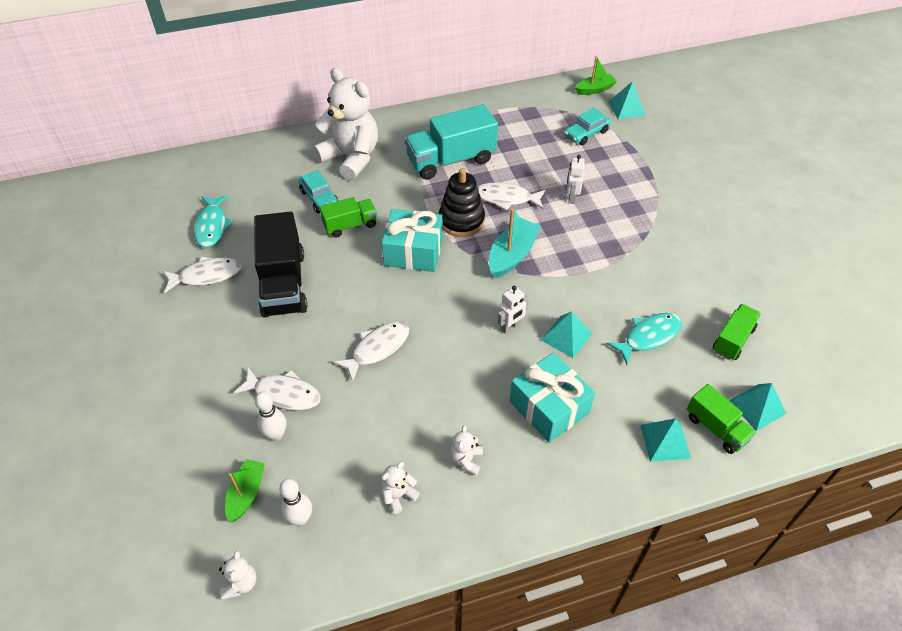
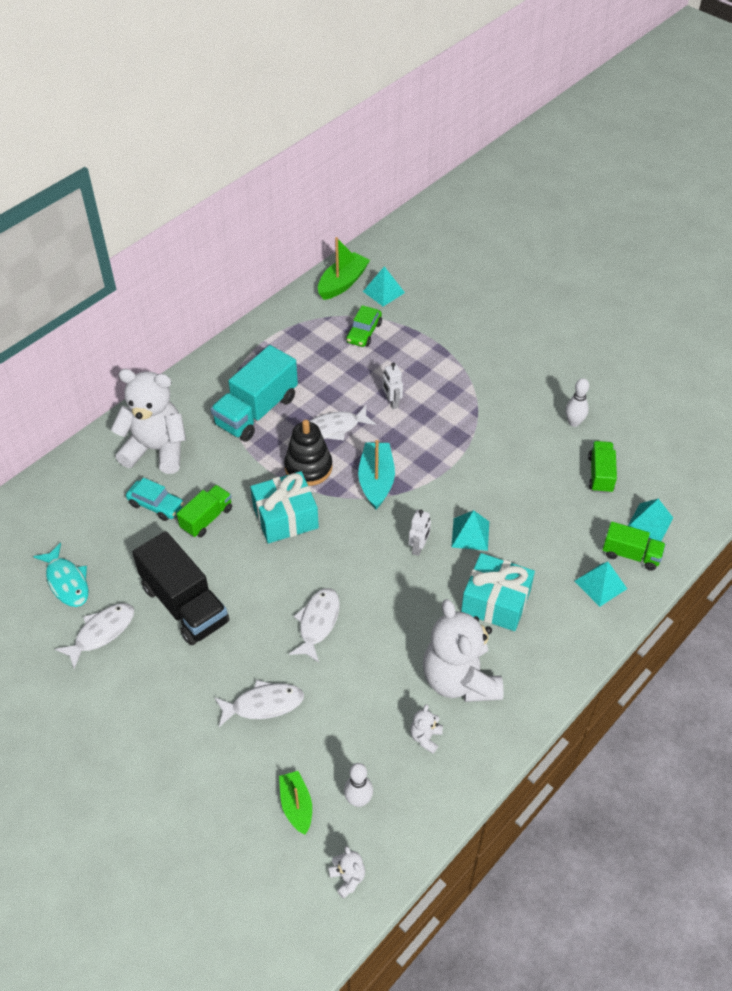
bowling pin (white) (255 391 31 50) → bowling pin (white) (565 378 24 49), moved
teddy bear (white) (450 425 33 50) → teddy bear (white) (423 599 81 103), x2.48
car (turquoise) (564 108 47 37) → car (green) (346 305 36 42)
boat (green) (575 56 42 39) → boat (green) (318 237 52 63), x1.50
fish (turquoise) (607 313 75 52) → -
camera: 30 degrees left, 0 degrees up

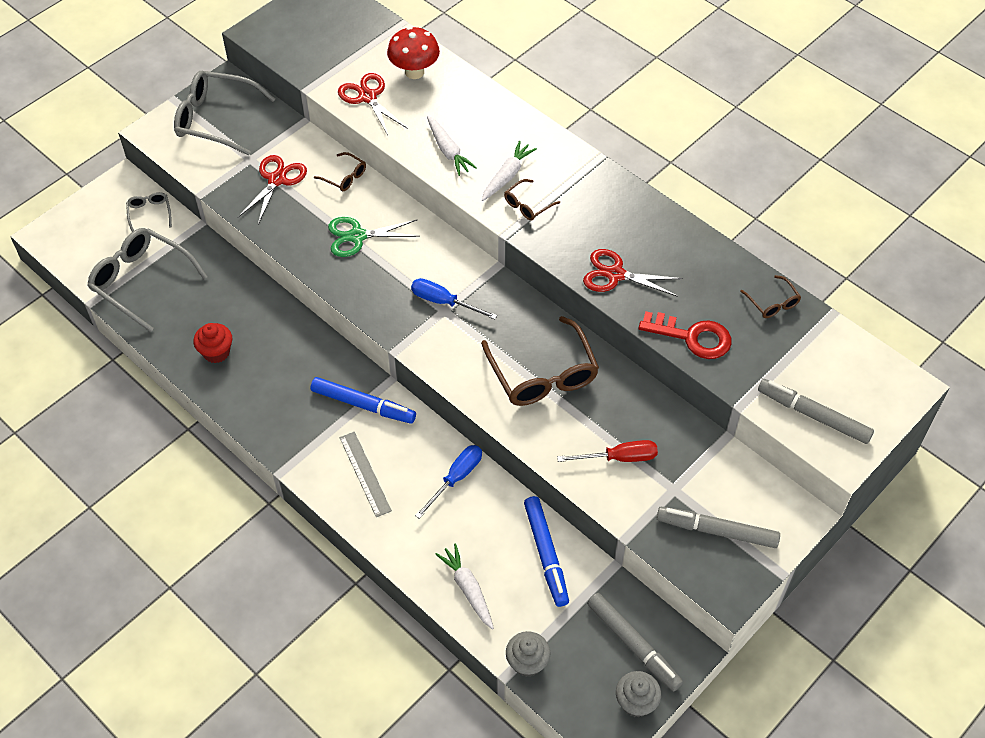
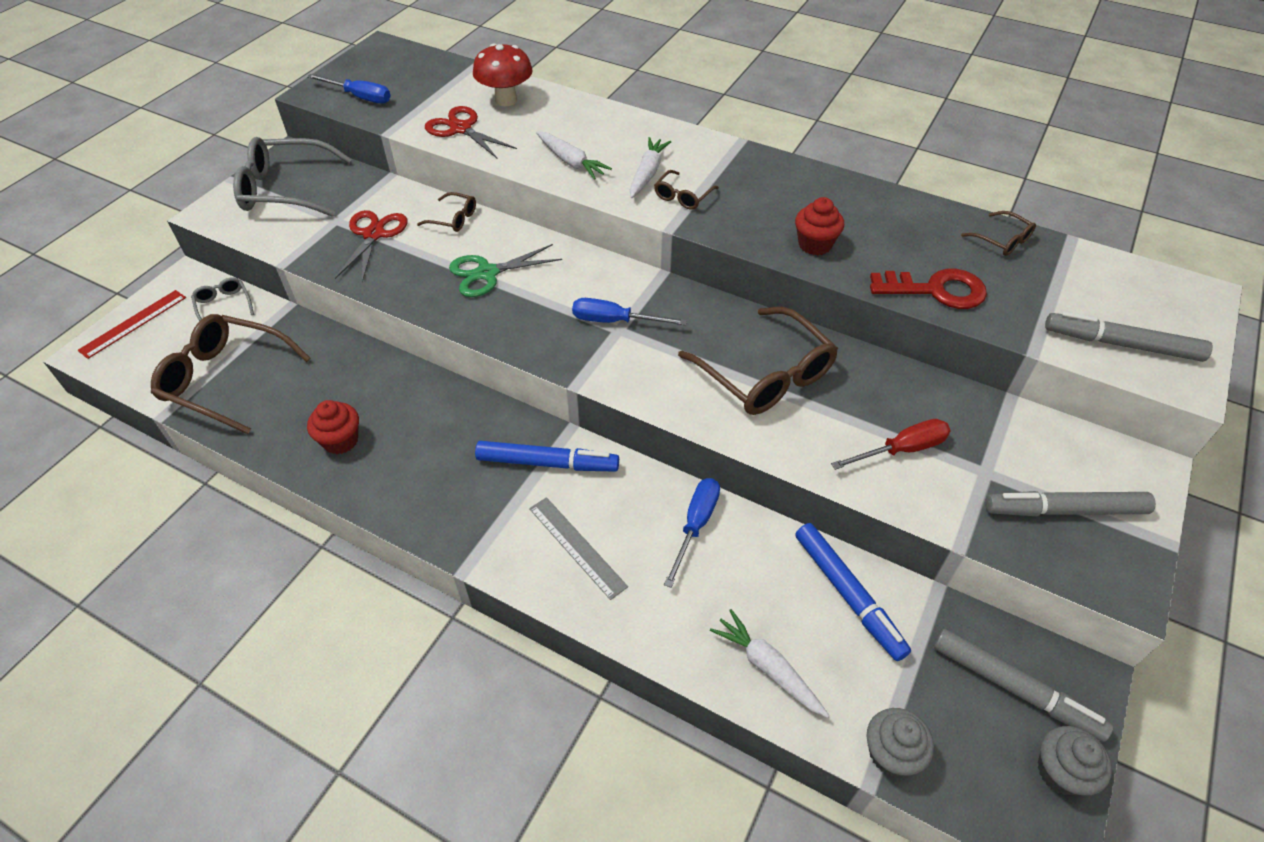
glasses (grey) (87 228 121 104) → glasses (brown) (151 314 159 120)
scissors (red) (583 249 100 48) → cupcake (red) (795 197 49 58)
- → ruler (red) (78 290 108 69)
- → screwdriver (blue) (307 74 84 30)
camera: 15 degrees left, 5 degrees down

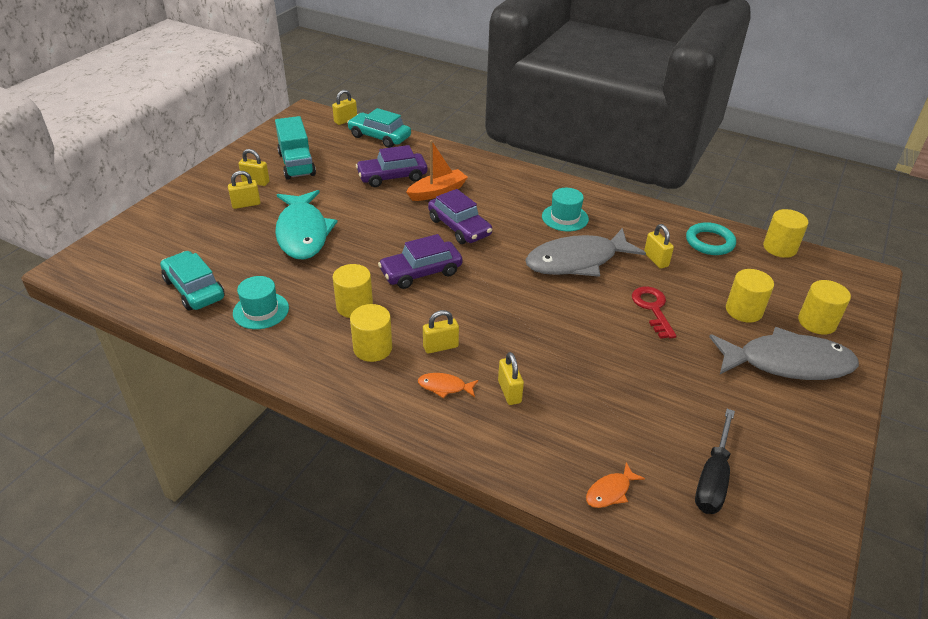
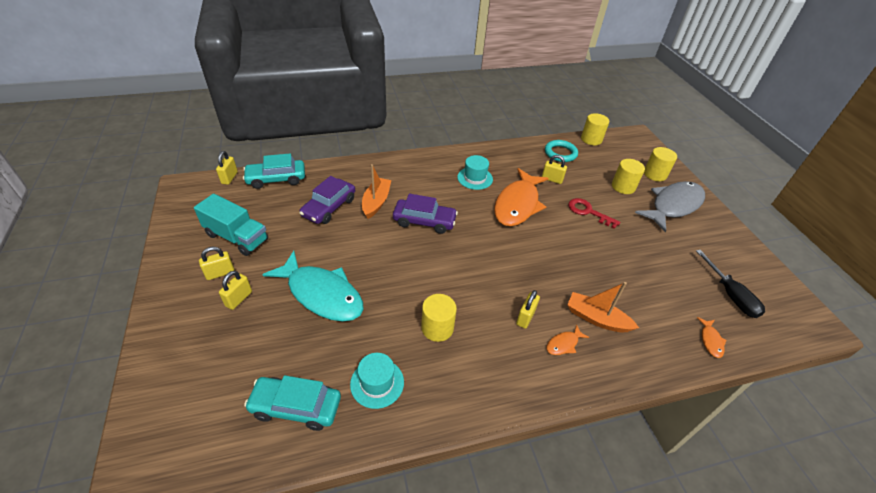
cylinder (yellow) (350 304 42 58) → -
car (purple) (378 234 85 55) → -
padlock (yellow) (498 352 26 53) → boat (orange) (567 282 72 50)
fish (grey) (525 228 121 49) → fish (orange) (494 168 55 58)
camera: 45 degrees left, 5 degrees up

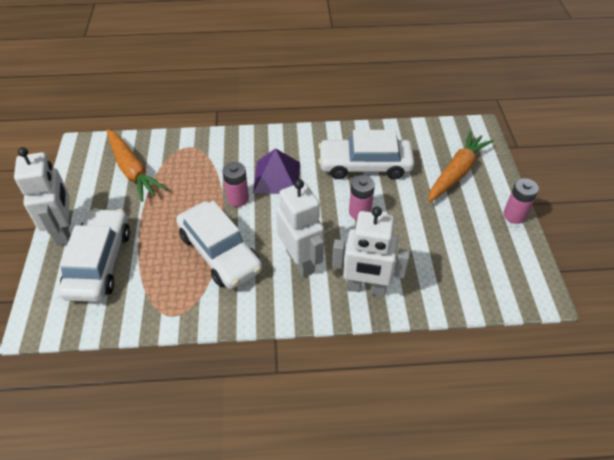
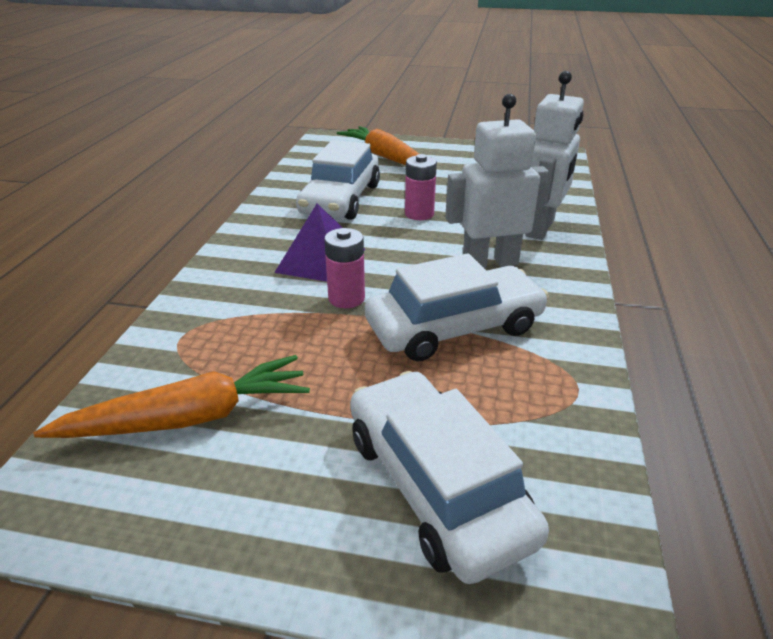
robot (white) (14 147 57 99) → -
car (white) (58 208 72 94) → car (white) (350 371 199 213), 45 degrees clockwise
battery (pink) (503 178 36 46) → -
camera: 75 degrees left, 15 degrees down

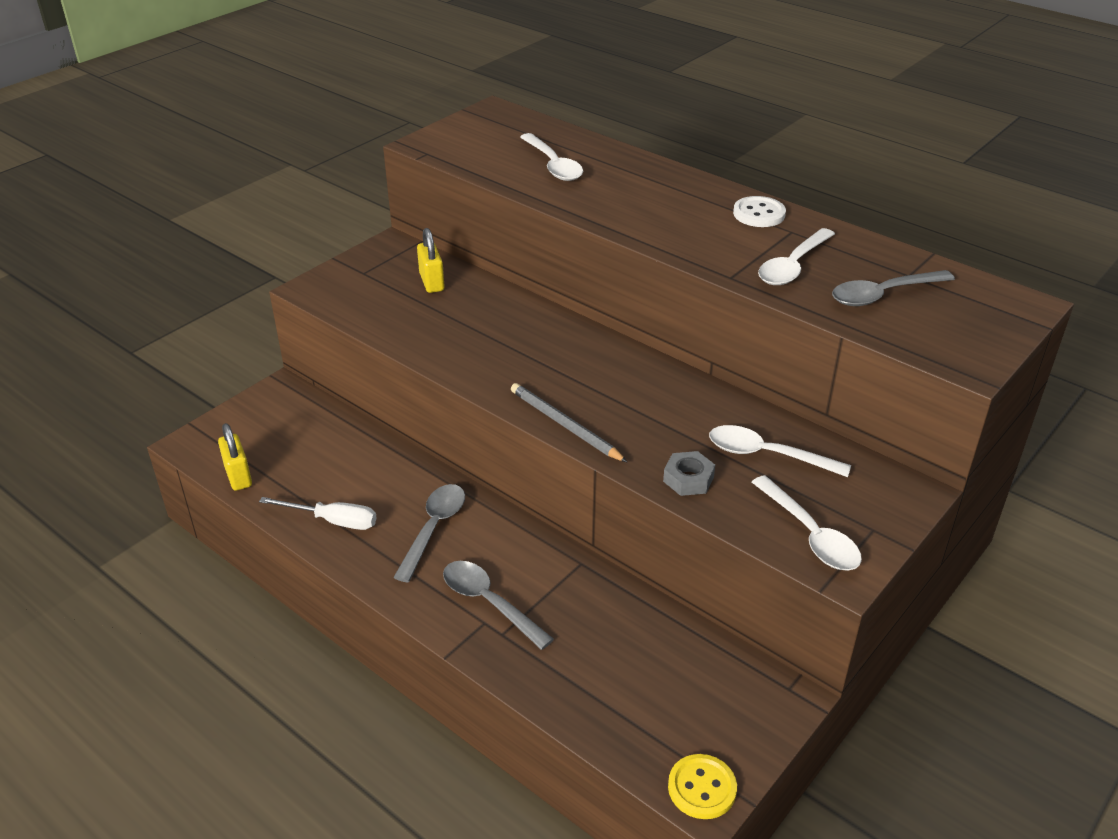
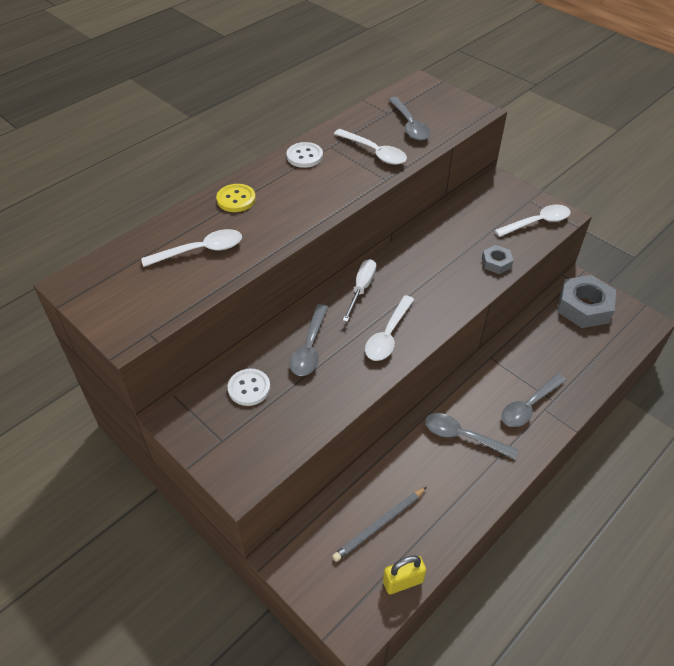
screwdriver (white) (259 497 118 33) → screwdriver (white) (342 259 35 63), moved
padlock (yellow) (417 228 28 65) → button (white) (228 369 42 37)
pencil (grey) (511 383 117 80) → pencil (grey) (332 487 95 75), moved
button (yellow) (668 754 69 65) → button (yellow) (216 184 40 28), moved
spoon (white) (709 425 142 52) → spoon (white) (365 295 49 66), moved
- → spoon (grey) (289 304 39 72)
- → nut (grey) (558 275 58 53)
camera: 85 degrees left, 10 degrees up

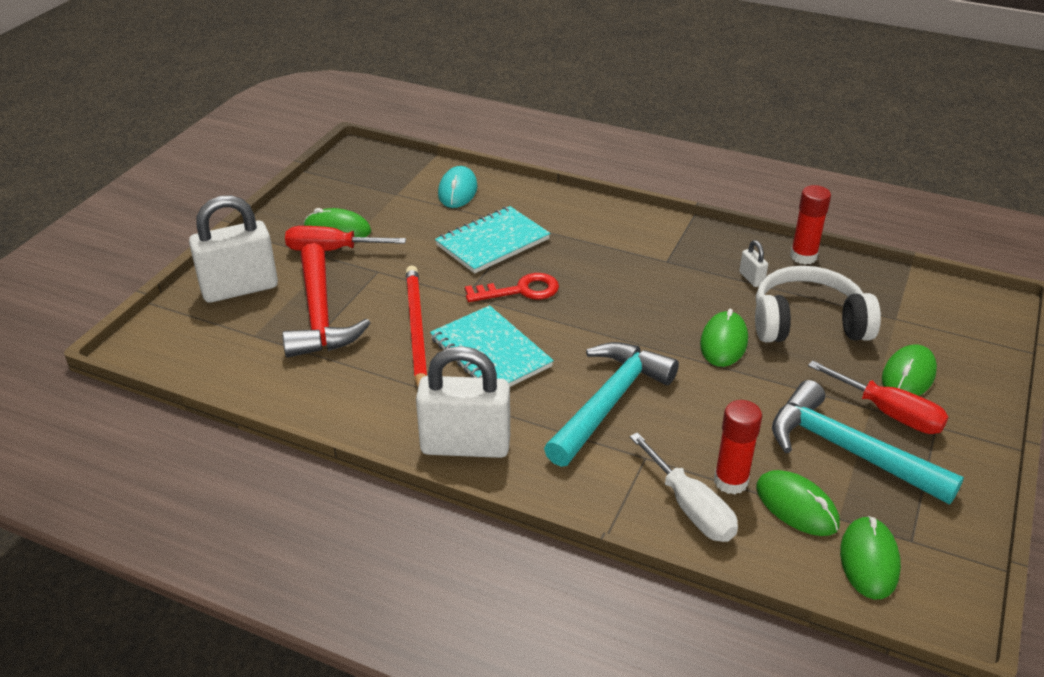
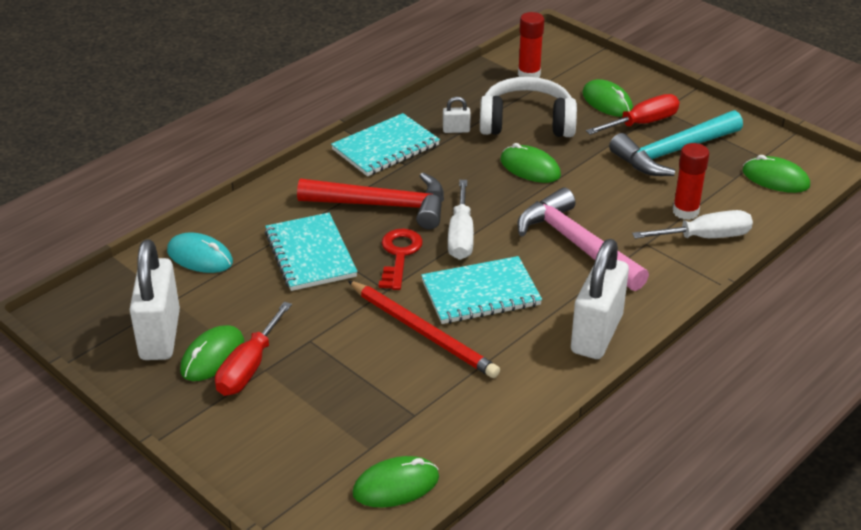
padlock (white) (189 195 89 107) → padlock (white) (129 239 51 121), moved
hammer (red) (282 243 88 115) → hammer (red) (297 172 147 57), moved
pencil (red) (406 265 21 122) → pencil (red) (348 280 152 98), 150 degrees counterclockwise
hammer (turquoise) (544 342 135 125) → hammer (pink) (517 188 132 103)
headphones (white) (755 266 126 76) → headphones (white) (480 77 97 60), 75 degrees clockwise
mouse (green) (756 470 84 66) → mouse (green) (352 456 87 51), moved
glue stick (red) (790 185 41 80) → glue stick (red) (518 12 26 66), moved
- → notebook (turquoise) (331 113 109 63)
- → screwdriver (white) (448 180 26 80)
camera: 70 degrees left, 0 degrees up

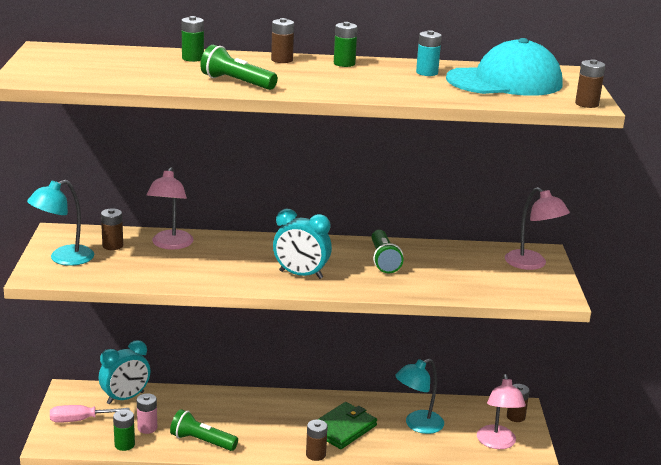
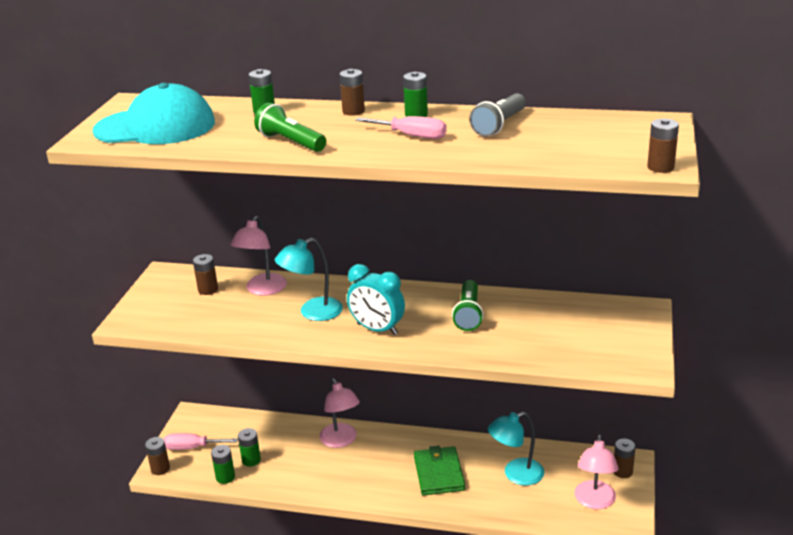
lamp (turquoise) (27 180 67 86) → lamp (turquoise) (275 238 68 83), moved
clock (turquoise) (99 340 51 64) → -
battery (pink) (137 393 20 41) → battery (green) (238 428 23 39)
flashlight (green) (170 409 68 42) → -
battery (brown) (306 420 22 41) → battery (brown) (145 437 25 38), moved
wallet (green) (317 402 60 47) → wallet (green) (414 446 51 49), 60 degrees counterclockwise
battery (turquoise) (416 30 26 46) → flashlight (grey) (469 93 57 44)
cap (turquoise) (446 38 116 58) → cap (turquoise) (92 83 123 61), moved
lamp (pink) (505 187 65 83) → lamp (pink) (320 378 40 70), moved
- → screwdriver (pink) (355 116 92 23)
camera: 15 degrees right, 5 degrees up

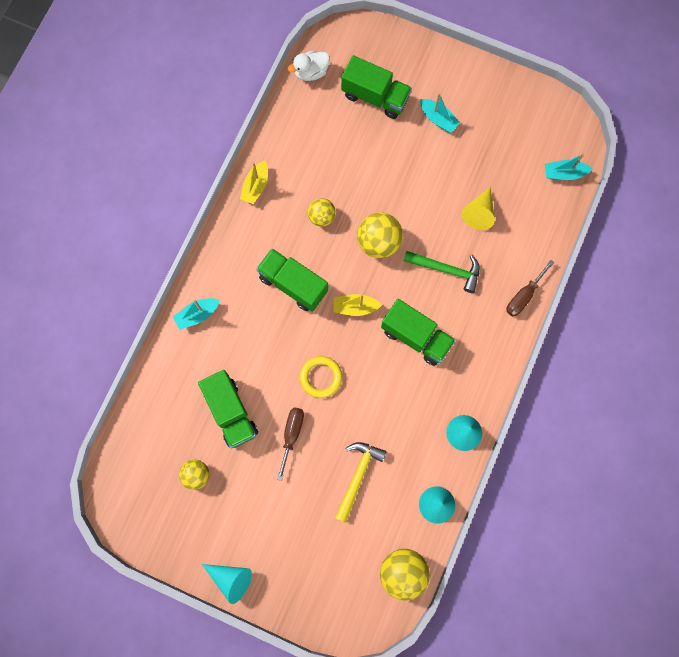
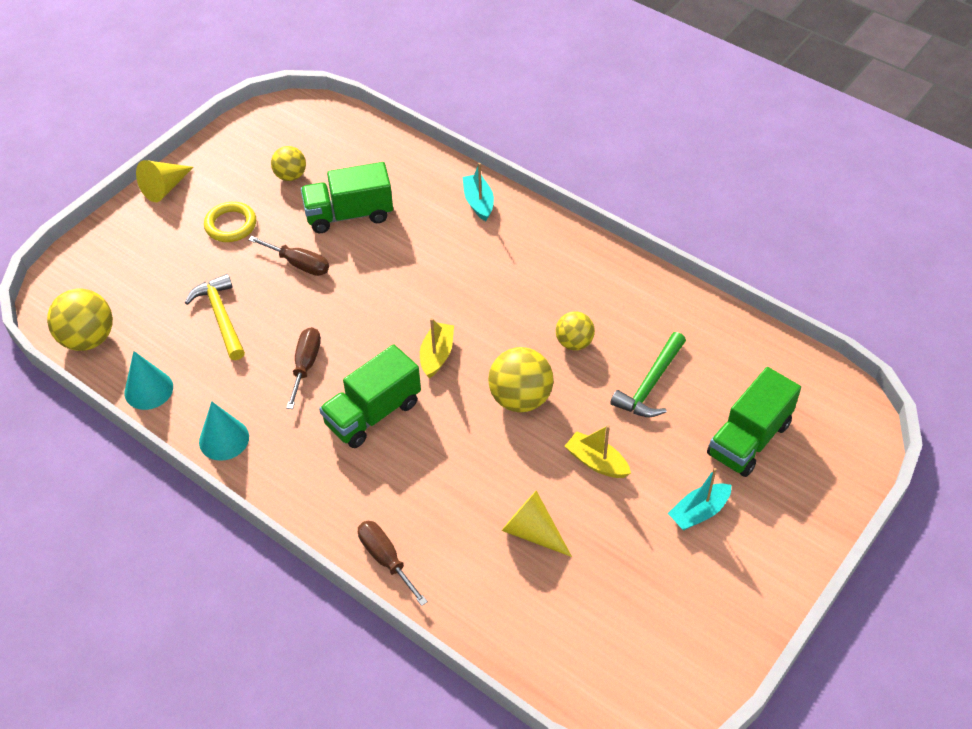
cone (turquoise) (202 564 50 40) → cone (yellow) (136 160 58 42)
boat (yellow) (240 161 28 43) → boat (yellow) (565 425 66 53), moved
truck (green) (256 248 72 64) → -
duck (white) (288 51 42 30) → -
ring (yellow) (300 356 42 42) → ring (yellow) (204 202 52 40), moved
hammer (yellow) (335 442 52 81) → hammer (yellow) (185 274 60 86), 150 degrees counterclockwise
hammer (green) (404 251 76 42) → hammer (green) (610 332 76 85), moved
boat (turquoise) (545 153 47 27) → -
- → screwdriver (brown) (286 327 35 82)
camera: 105 degrees right, 25 degrees down

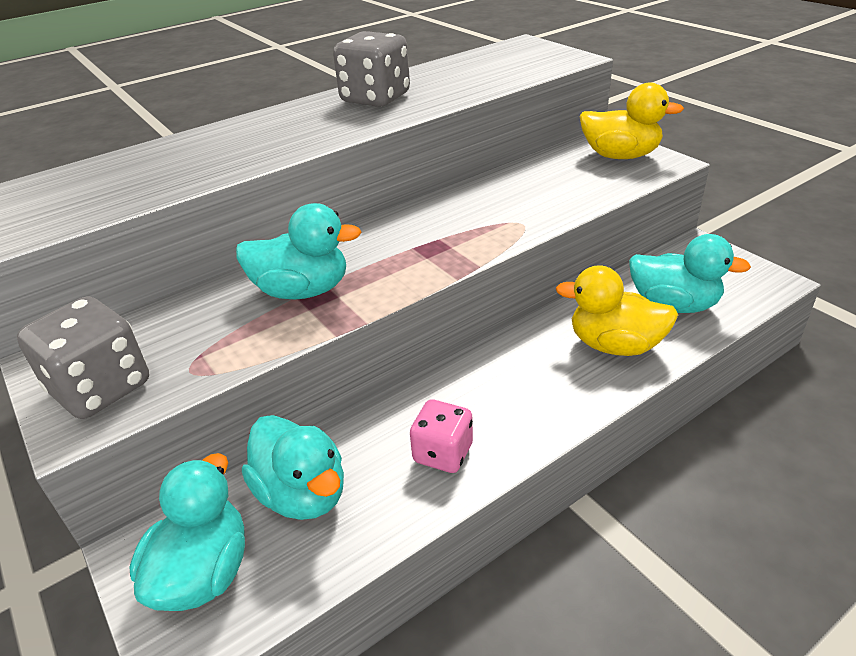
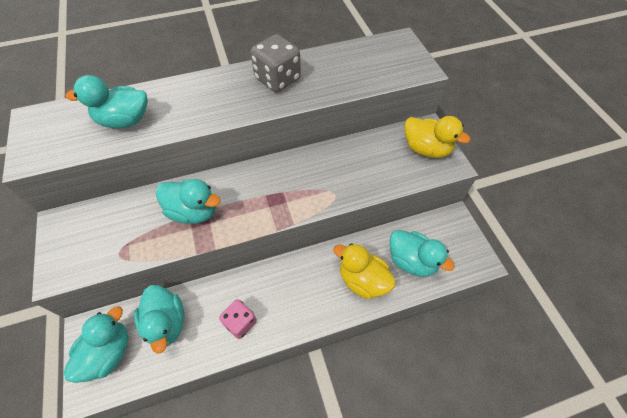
dice (grey) (17 296 132 123) → -
- → duck (turquoise) (65 75 83 53)
camera: 15 degrees right, 20 degrees up

